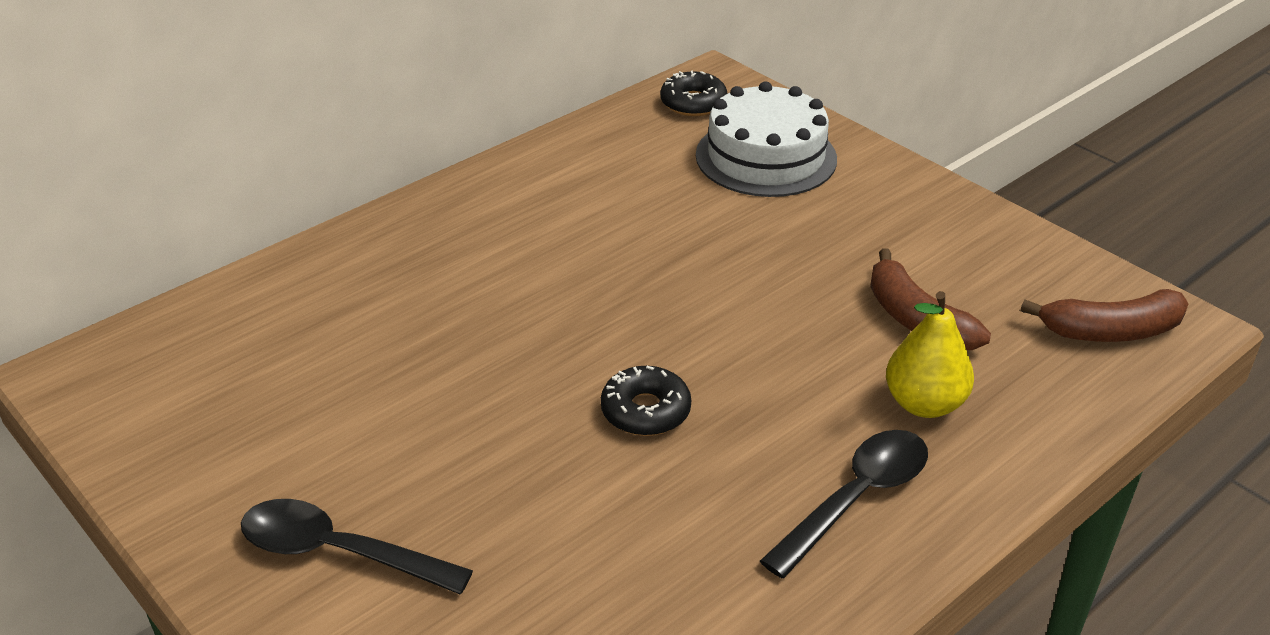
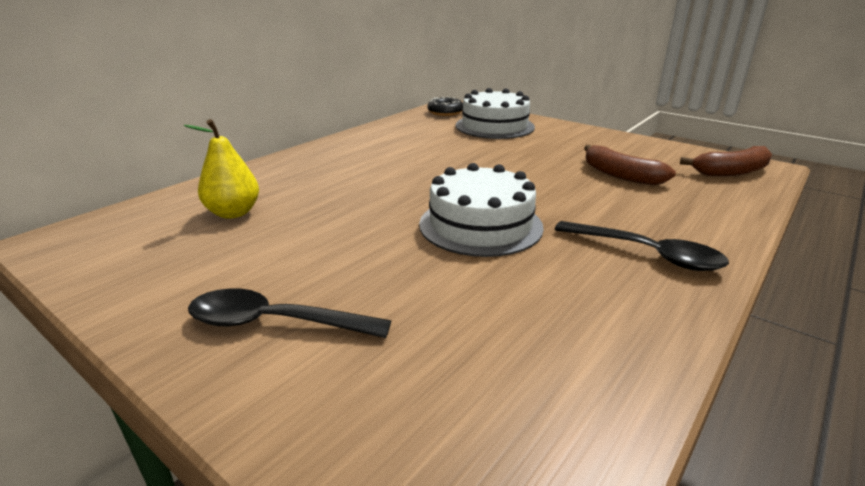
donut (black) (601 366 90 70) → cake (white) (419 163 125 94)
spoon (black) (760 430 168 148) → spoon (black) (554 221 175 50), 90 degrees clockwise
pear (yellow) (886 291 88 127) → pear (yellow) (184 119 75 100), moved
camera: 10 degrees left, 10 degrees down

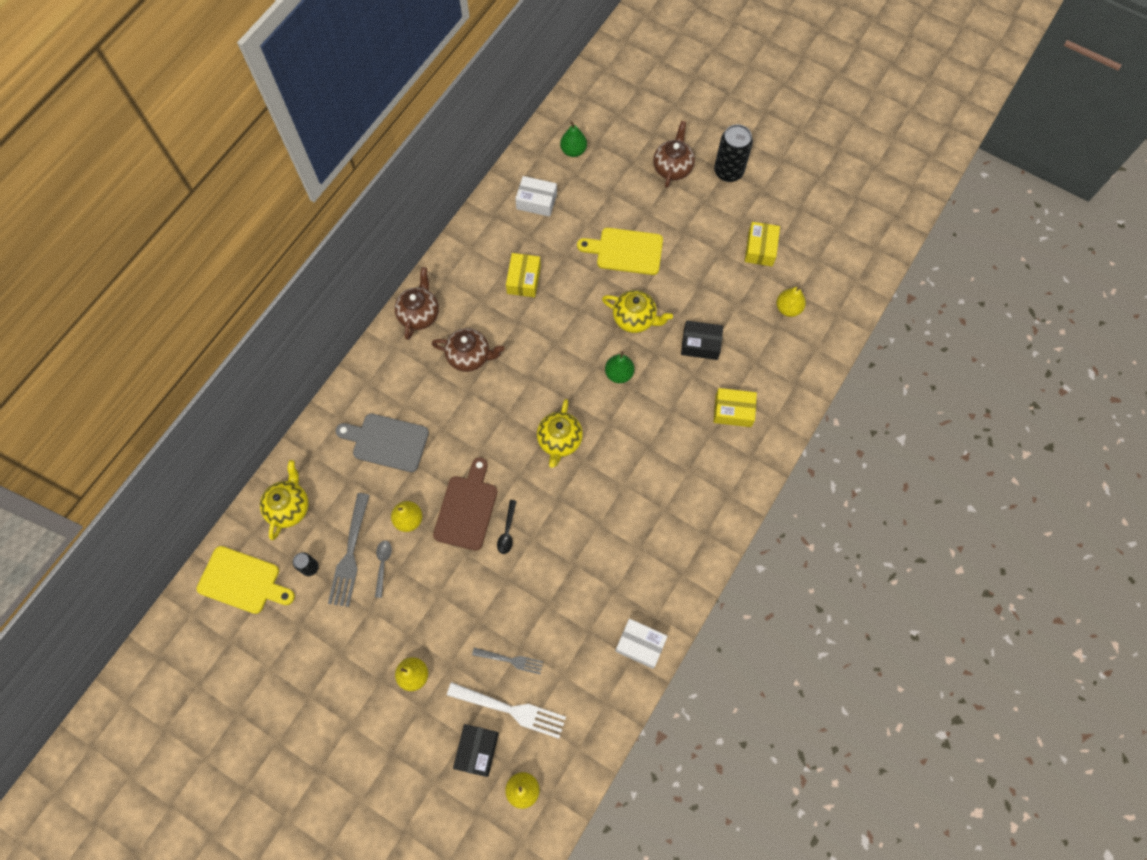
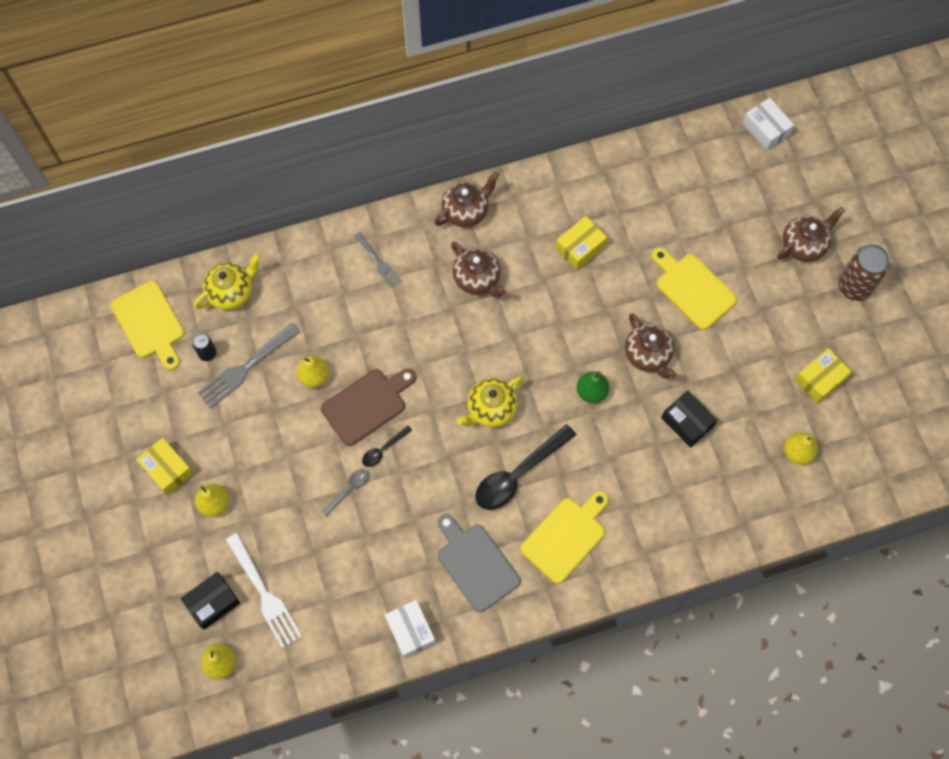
cutting board (grey) (335 414 94 58) → cutting board (grey) (438 514 83 98), moved
spoon (grey) (375 540 17 58) → spoon (grey) (321 469 48 47), moved
fork (grey) (472 647 71 27) → fork (grey) (354 232 48 56), moved
box (white) (515 176 42 41) → box (white) (742 98 53 53), moved
pear (green) (560 121 27 36) → -
teapot (yellow) (602 290 71 43) → teapot (brown) (625 313 51 66)
can (black) (714 124 39 58) → can (brown) (838 244 52 57)
box (yellow) (714 388 43 39) → box (yellow) (136 438 57 57), moved
- → spoon (black) (475 424 101 86)
- → cutting board (yellow) (520 491 89 93)
camera: 40 degrees right, 0 degrees up

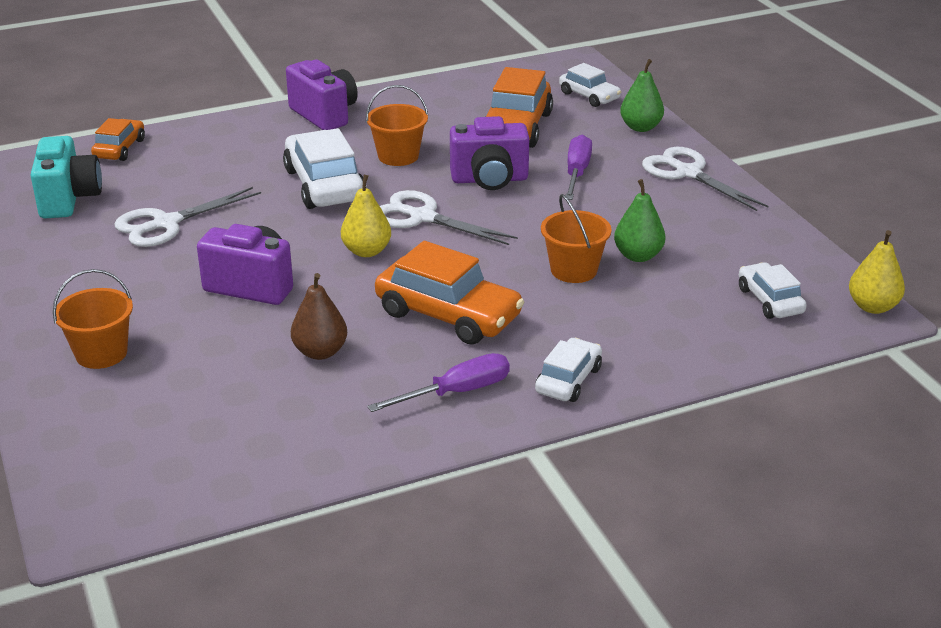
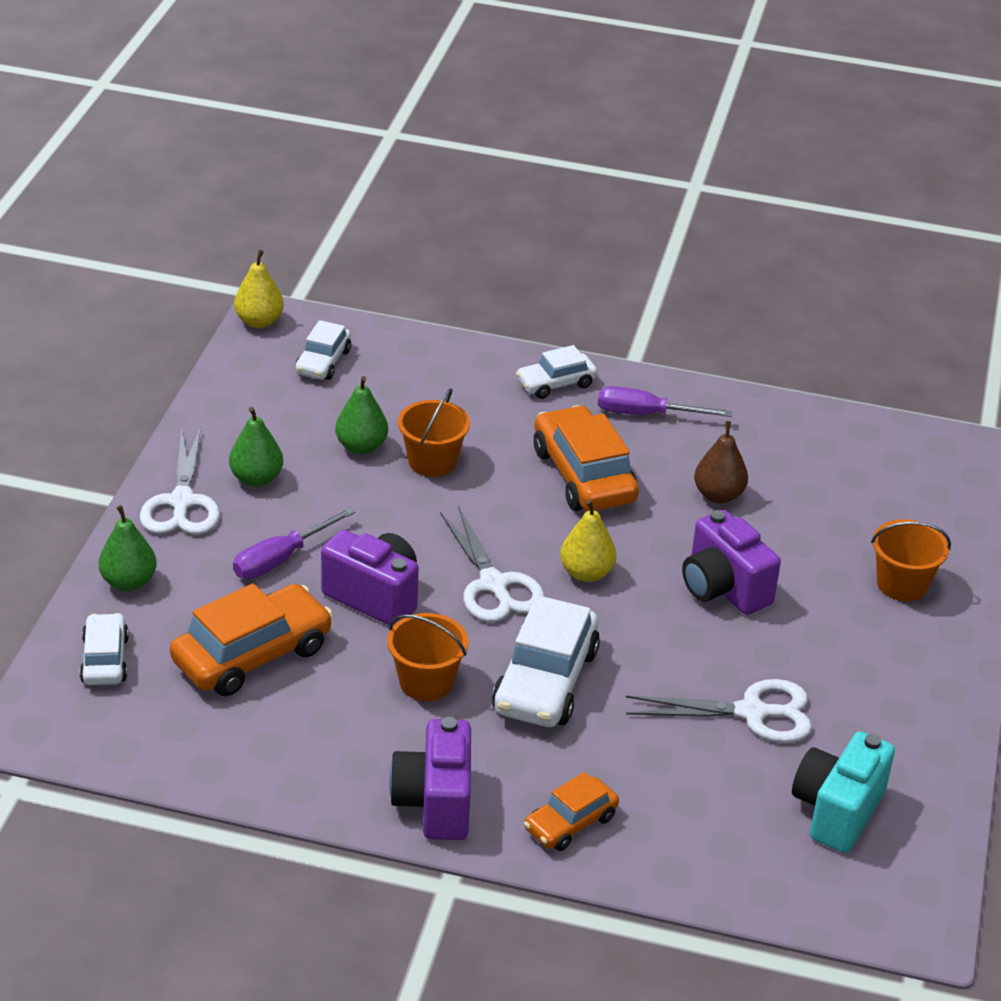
car (orange) (91 118 54 43) → car (orange) (524 772 95 79), moved
- → pear (green) (229 407 54 80)
camera: 145 degrees left, 5 degrees up

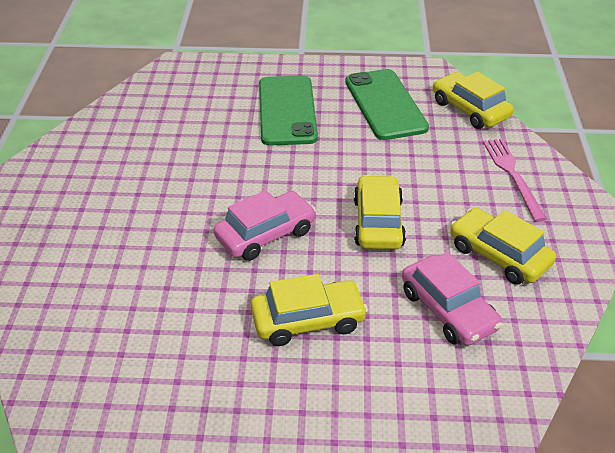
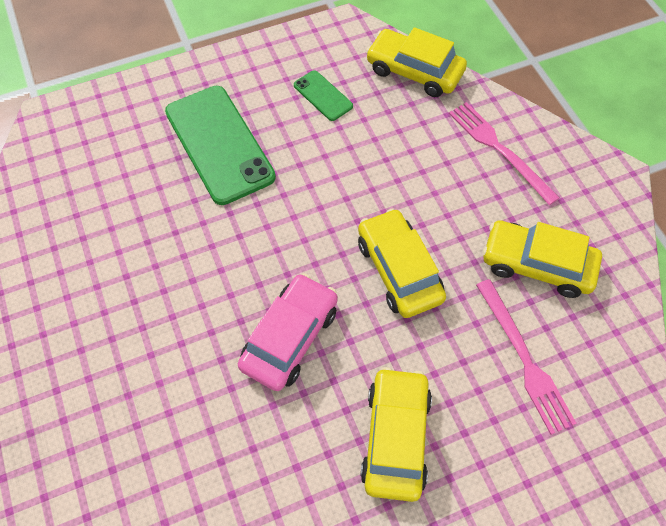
car (yellow) (251 274 117 72) → car (yellow) (360 367 72 135), 45 degrees counterclockwise
phone (green) (345 69 84 71) → phone (green) (294 70 59 51), x0.48
car (pink) (402 252 100 94) → fork (pink) (476 279 101 156)
camera: 25 degrees left, 20 degrees up

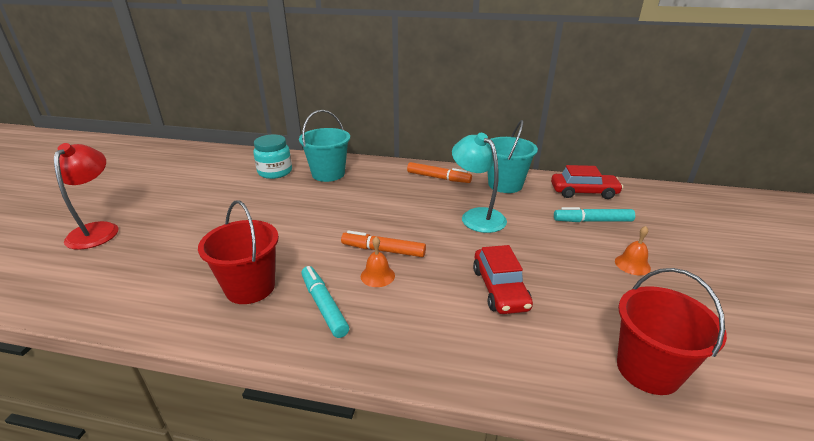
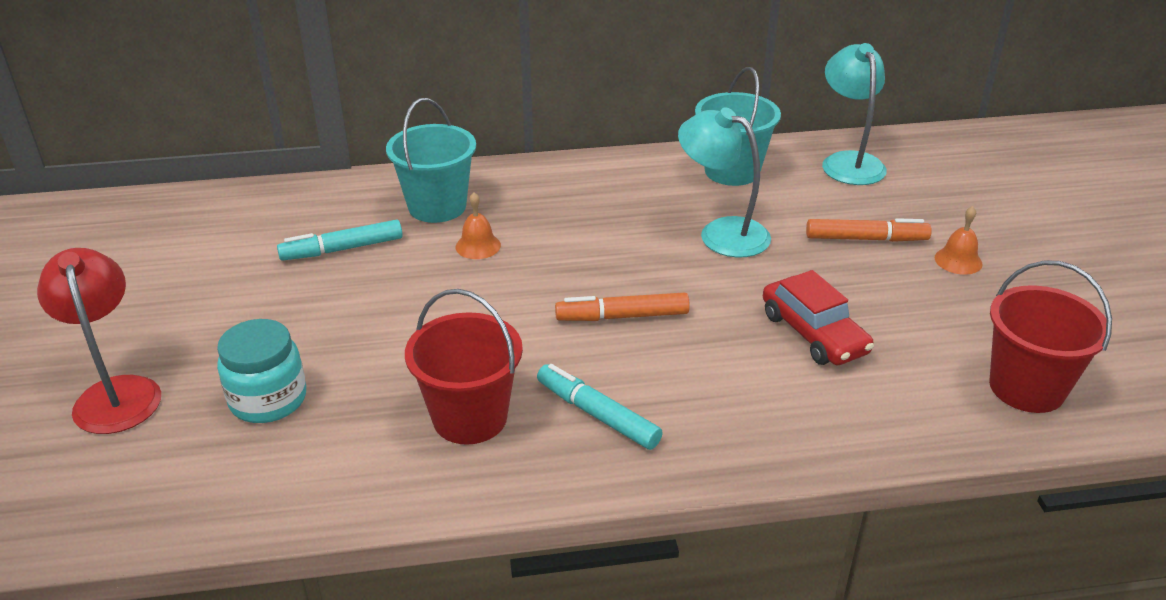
jar (turquoise) (253 134 39 45) → jar (turquoise) (217 319 89 104), moved
bell (orange) (361 237 34 50) → bell (orange) (456 192 45 67), moved
marker (orange) (407 162 65 21) → marker (orange) (806 218 126 24), moved
car (red) (551 165 72 34) → lamp (turquoise) (822 43 65 142)
marker (turquoise) (554 207 81 15) → marker (turquoise) (277 220 126 41), moved
camera: 20 degrees left, 5 degrees up

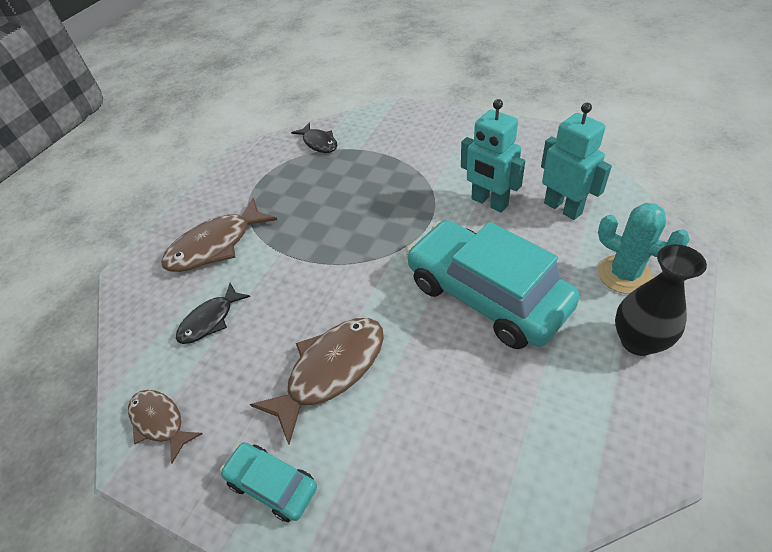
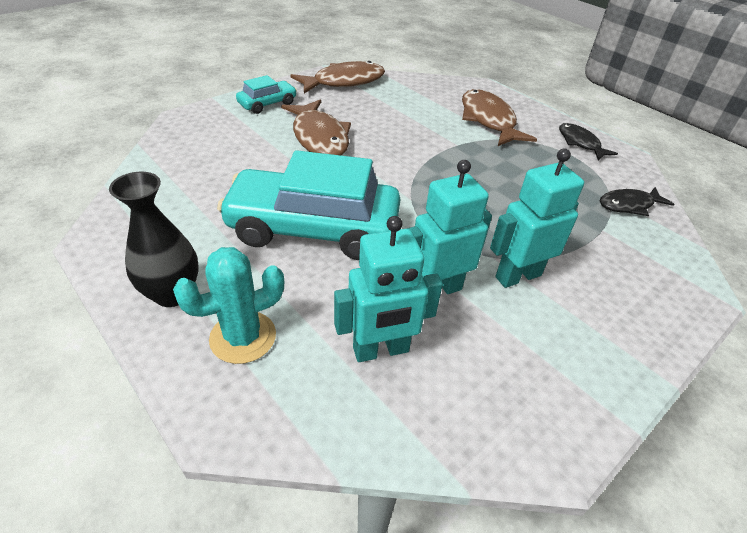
fish (brown) (128 390 75 73) → fish (brown) (290 61 95 33), x1.66
fish (black) (176 283 74 61) → fish (black) (559 123 59 37), moved
car (turquoise) (406 220 174 129) → car (turquoise) (217 150 183 110), 150 degrees counterclockwise
- → robot (turquoise) (490 148 94 140)
camera: 105 degrees right, 5 degrees down

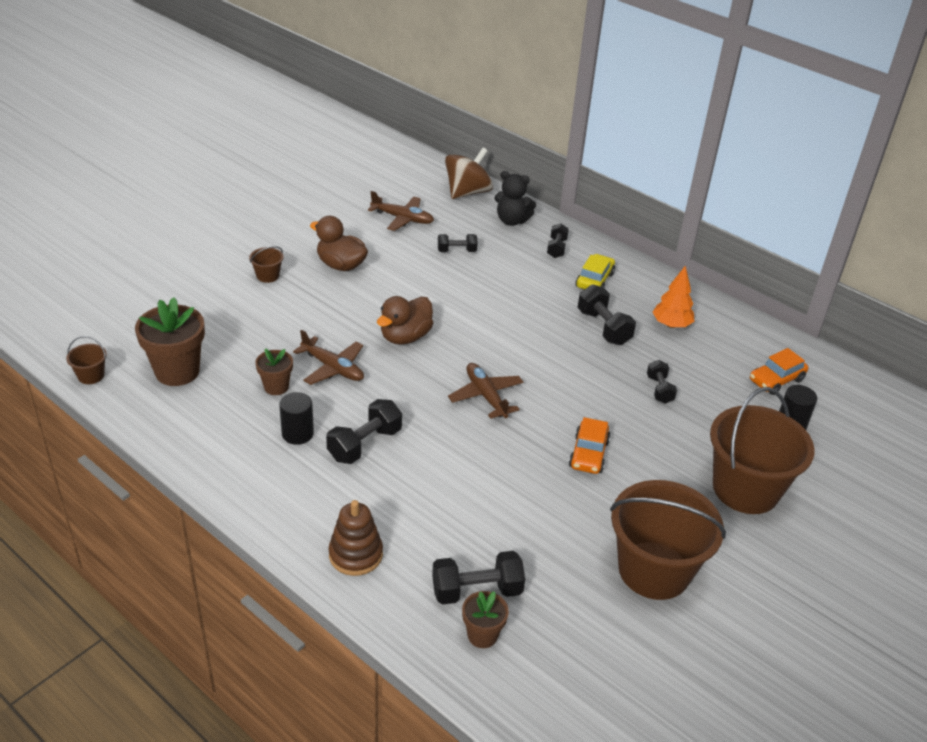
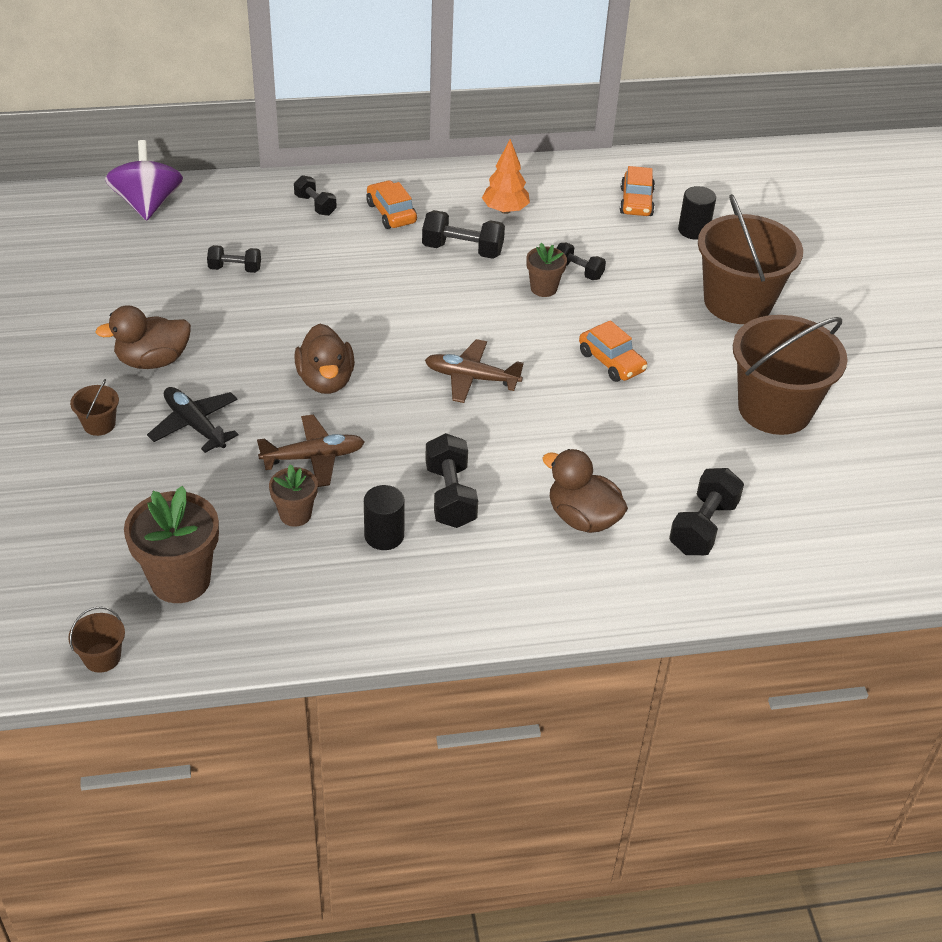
stacking toy (brown) (329 500 54 76) → -
plane (brown) (368 191 66 40) → -
dumbbell (black) (438 234 40 18) → dumbbell (black) (207 245 54 28), 60 degrees clockwise
spinning top (brown) (445 148 48 51) → spinning top (purple) (105 140 78 81)
flower pot (brown) (462 591 47 57) → flower pot (brown) (526 243 41 54), moved
teddy bear (black) (494 171 42 55) → -
car (yellow) (576 254 39 35) → car (orange) (366 180 51 49)
- → plane (black) (147 387 92 66)
- → duck (brown) (542 449 86 84)
camera: 50 degrees left, 5 degrees up

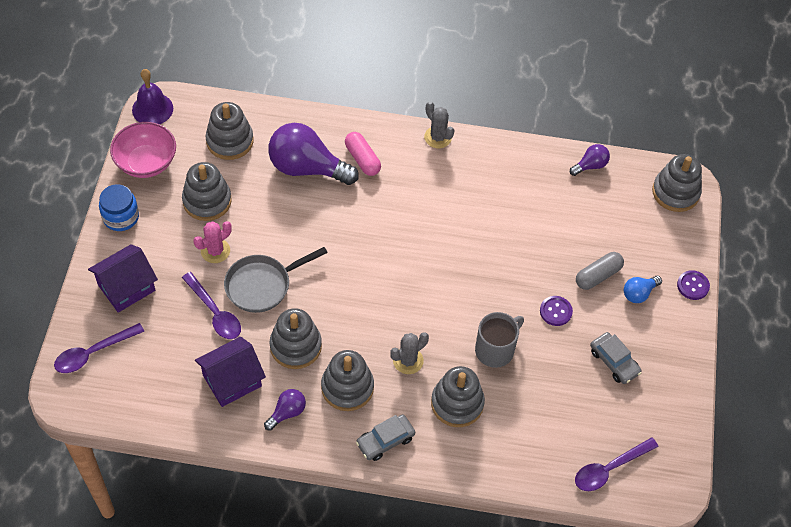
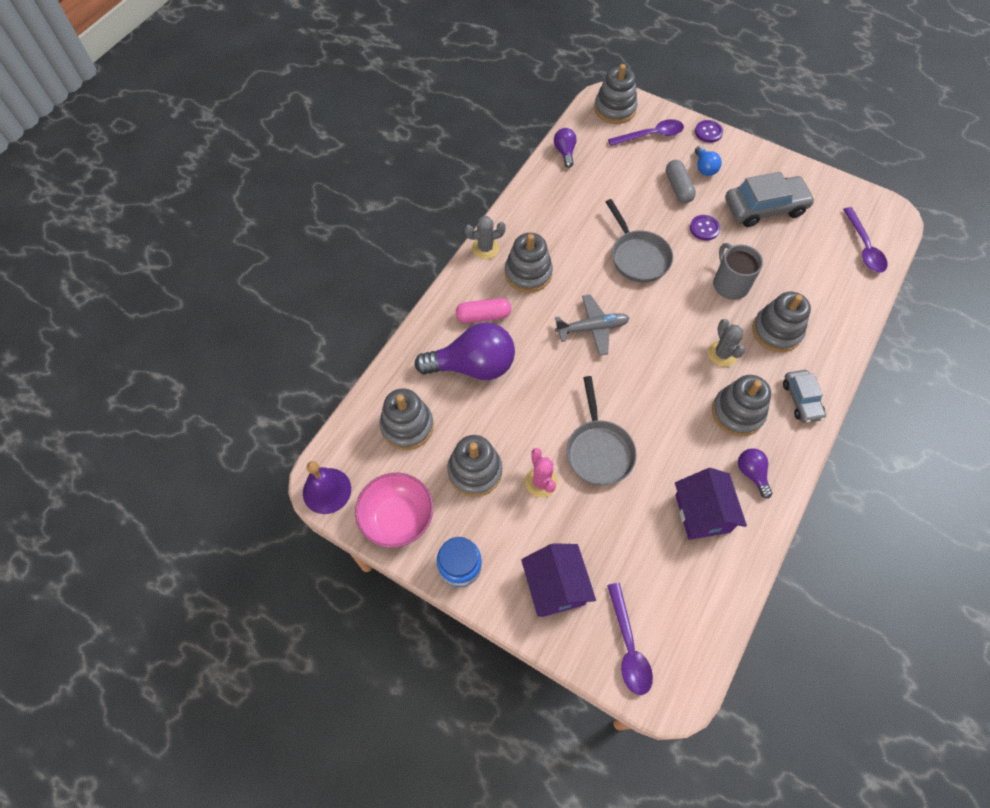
spoon (purple) (182 272 59 67) → spoon (purple) (608 119 76 27), moved
light bulb (purple) (268 123 91 62) → light bulb (purple) (415 322 100 58), 135 degrees counterclockwise
stacking toy (grey) (270 308 52 61) → stacking toy (grey) (505 233 48 60), moved
car (grey) (590 332 52 52) → car (grey) (725 171 90 56), x1.69
- → plane (grey) (555 294 75 62)
- → pan (grey) (606 199 67 83)
camera: 65 degrees left, 5 degrees up

